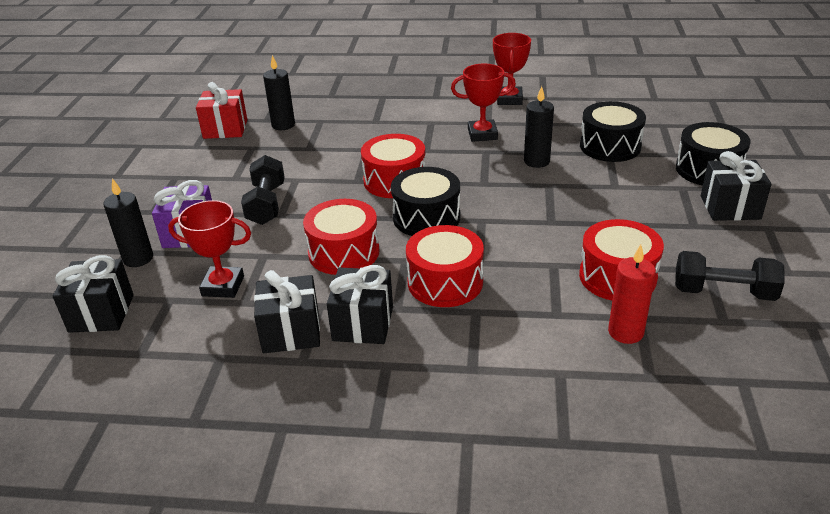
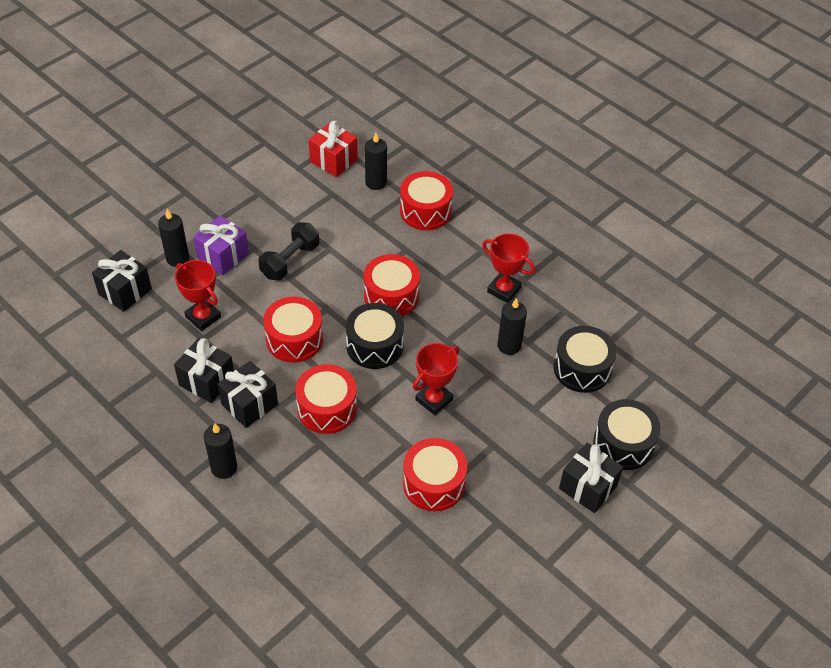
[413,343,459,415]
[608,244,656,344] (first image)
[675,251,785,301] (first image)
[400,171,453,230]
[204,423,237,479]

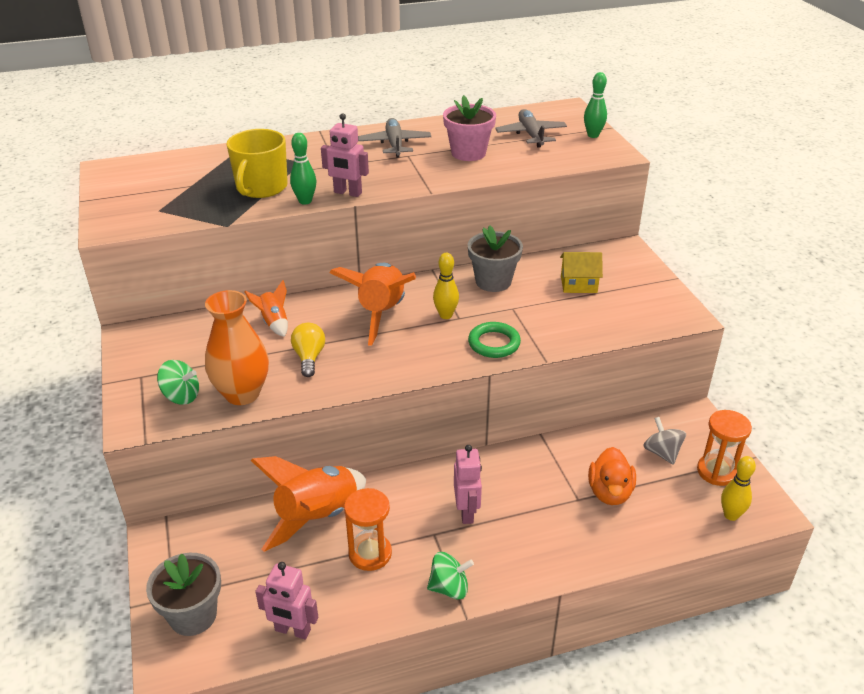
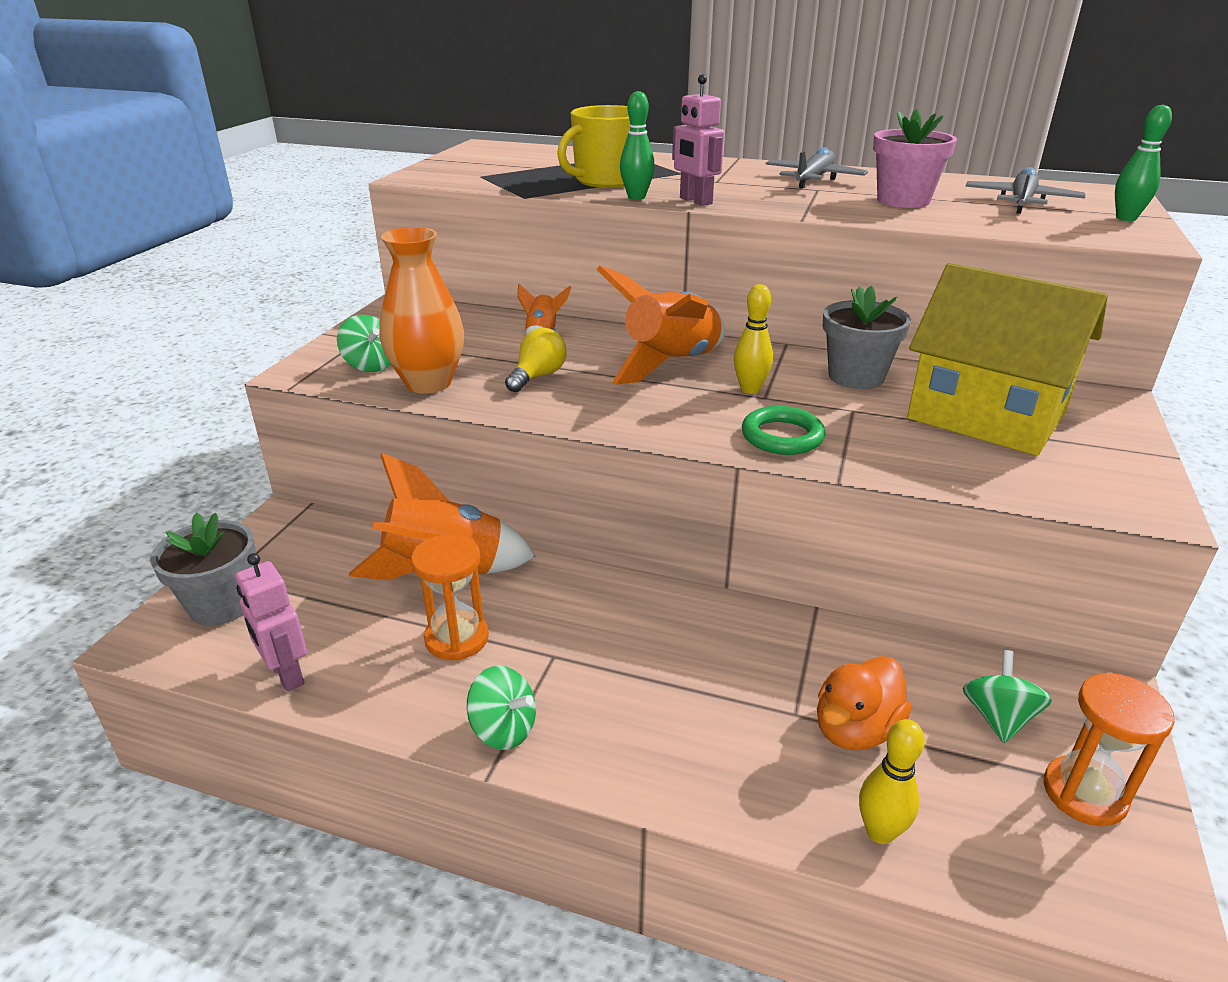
[907,263,1108,456]
[963,650,1052,743]
[454,445,482,524] (first image)
[859,719,925,844]

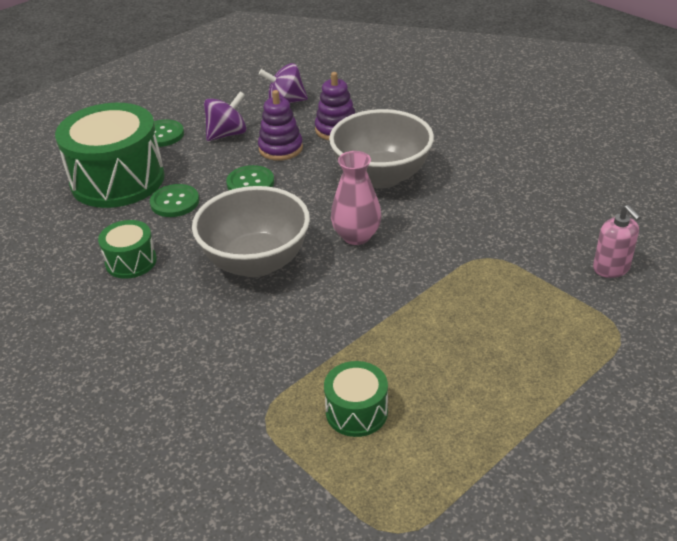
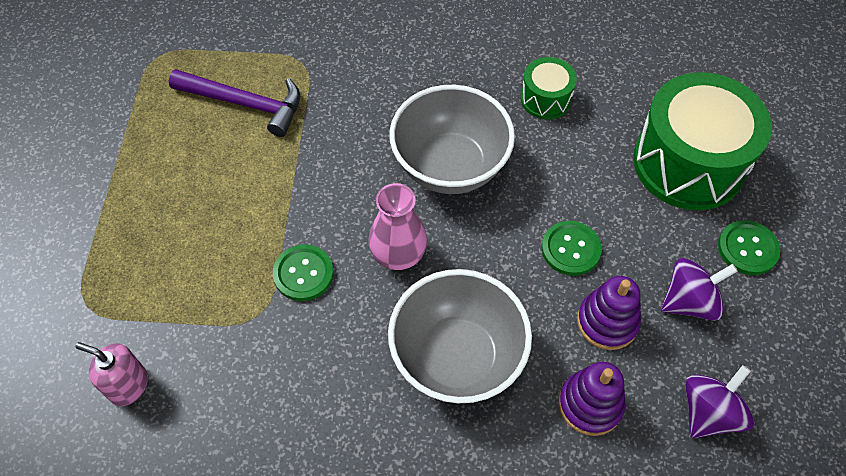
[661,258,737,321]
[273,245,334,301]
[169,69,300,137]

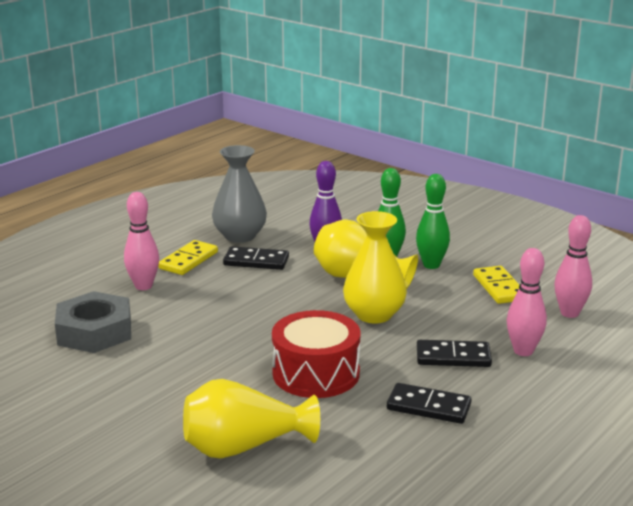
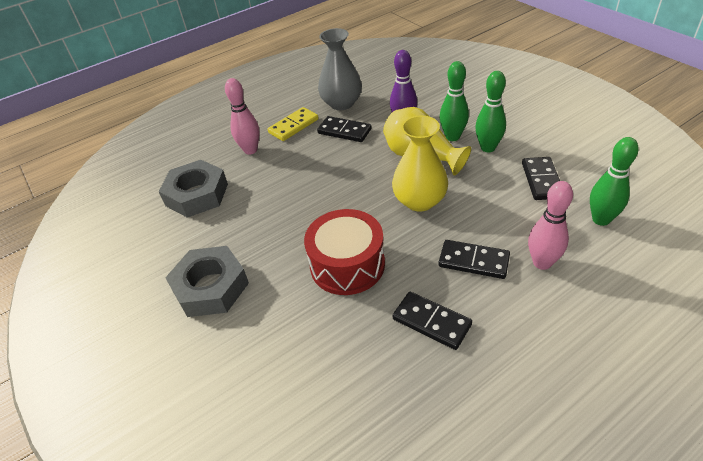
[590,137,639,226]
[522,157,560,200]
[183,379,320,459] (first image)
[165,246,249,317]

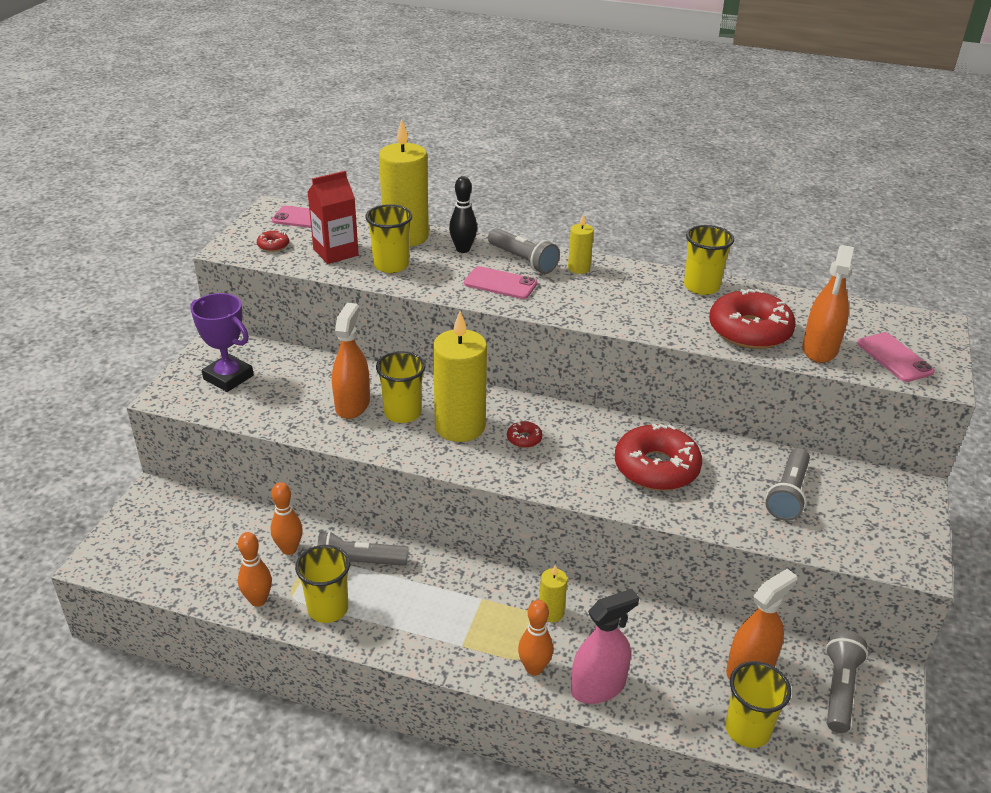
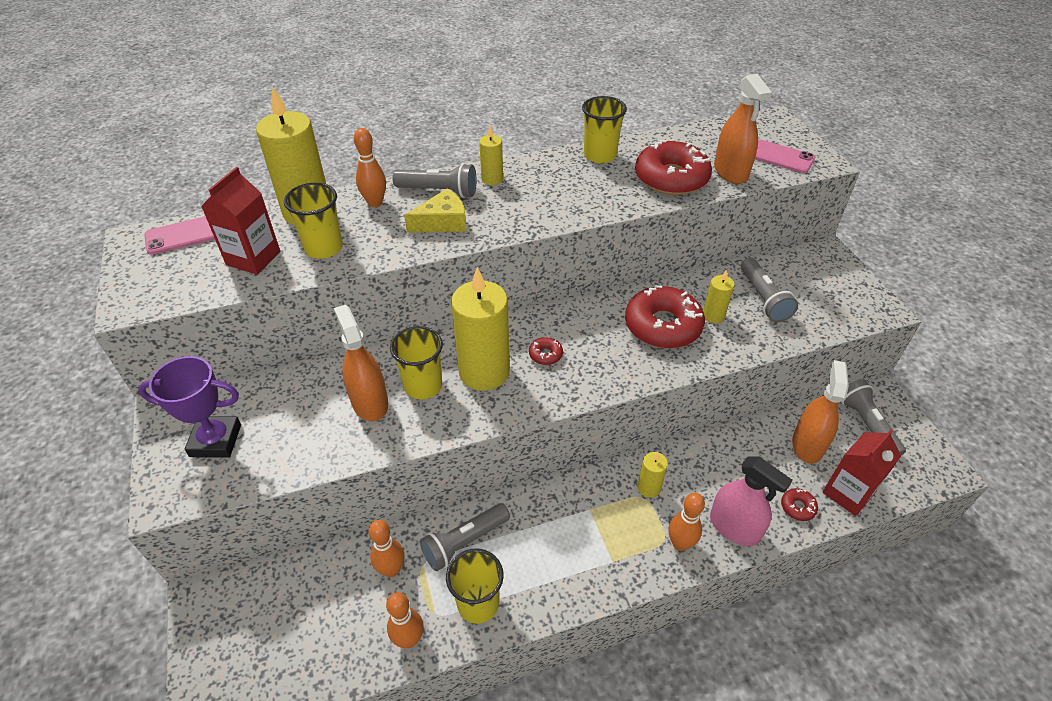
[354,128,386,207]
[781,488,818,521]
[404,188,466,232]
[710,457,793,546]
[822,429,901,516]
[703,270,734,323]

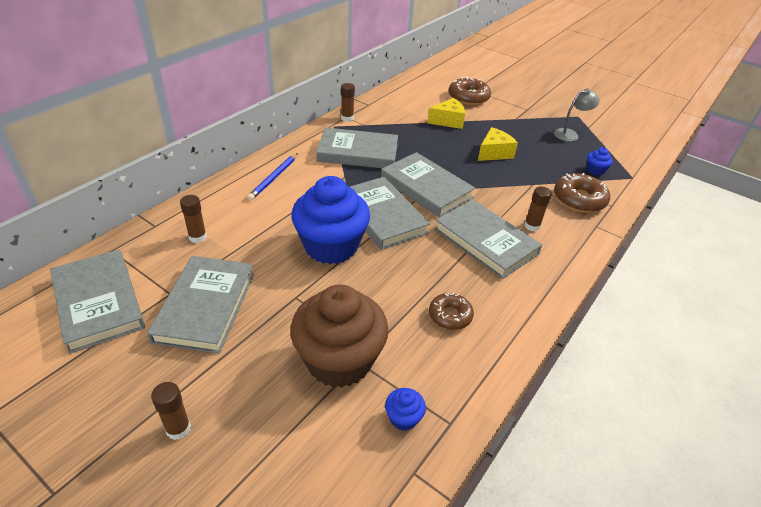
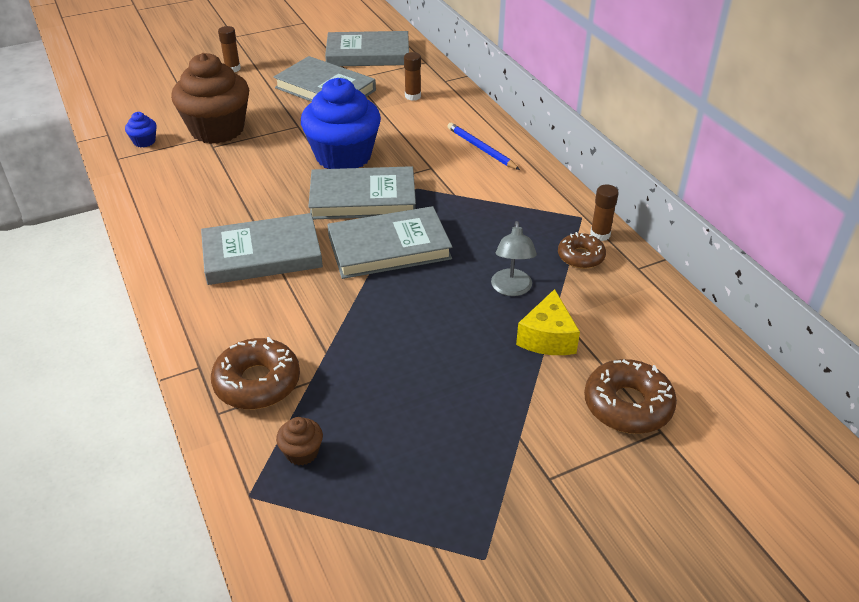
[491,221,537,296]
[316,127,398,168] (first image)
[478,127,518,161] (first image)
[276,417,323,466]
[524,186,552,231] (first image)
[558,232,606,269]

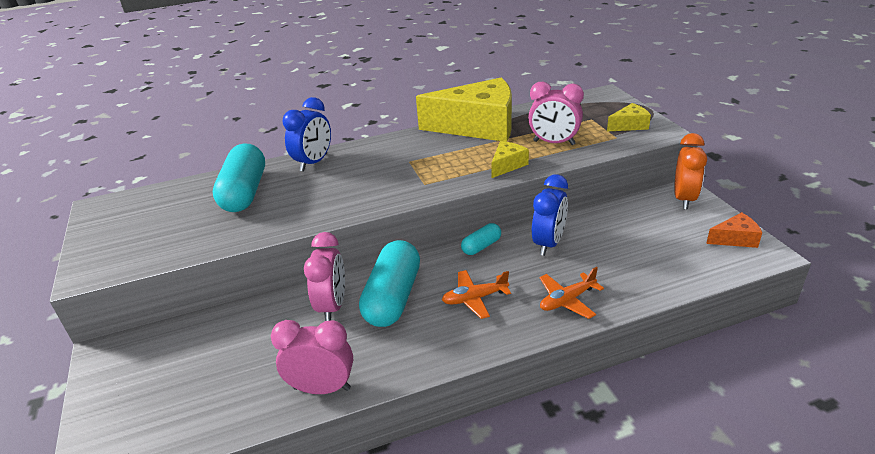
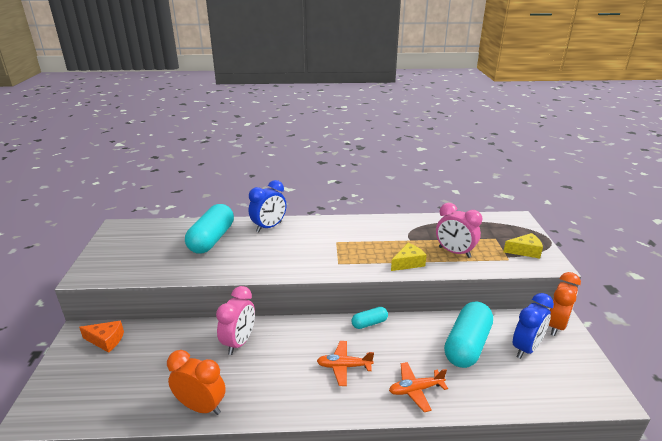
[416,78,512,142] (first image)
[513,293,554,359]
[79,321,124,353]
[444,301,493,368]
[167,350,226,415]

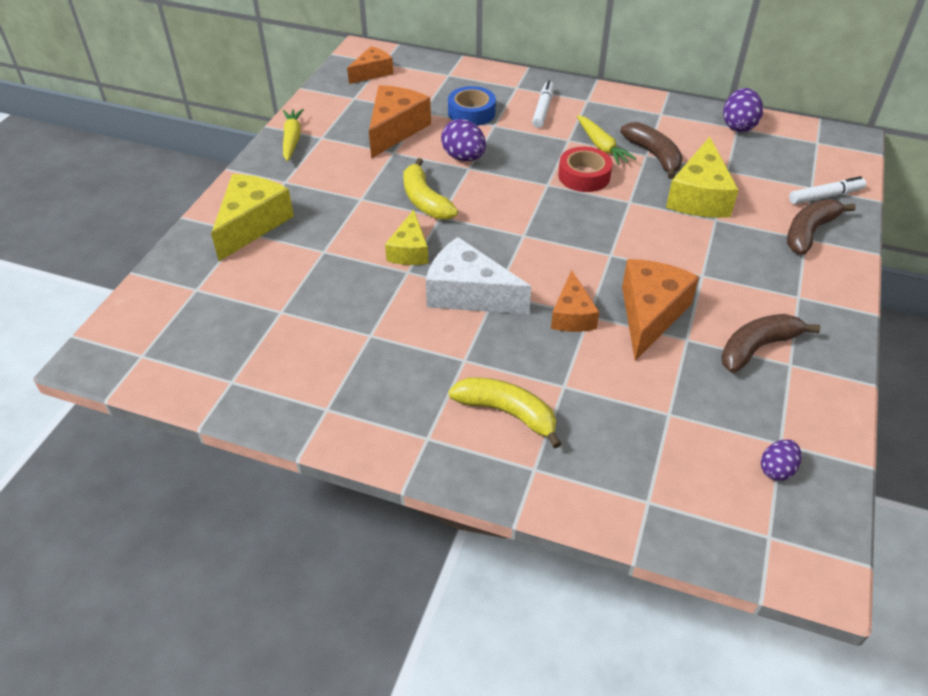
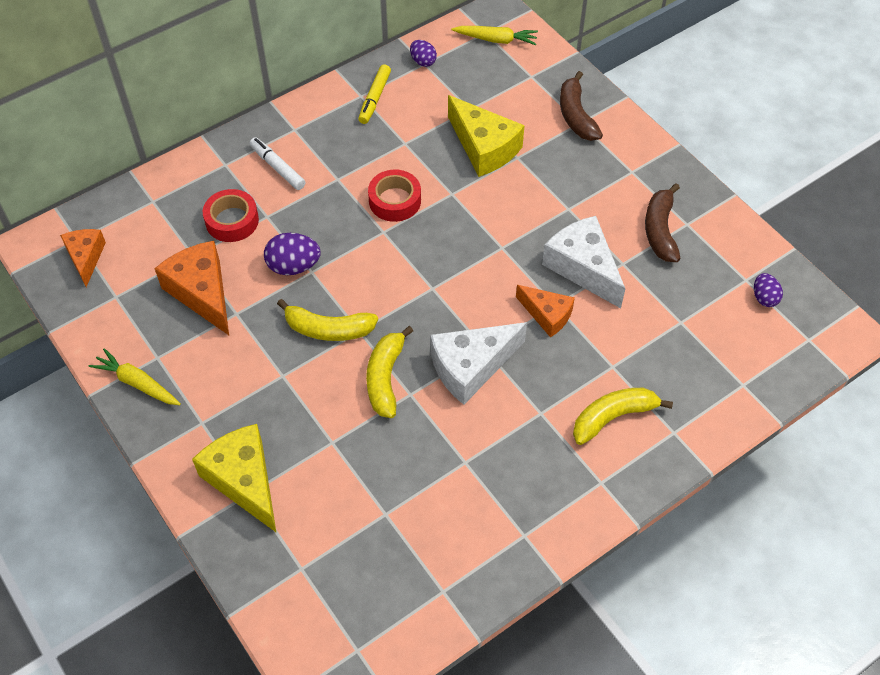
[203,189,259,242]
[410,40,437,67]
[451,26,538,45]
[620,122,683,179] (first image)
[789,176,866,204] (first image)
[366,326,413,418]
[542,216,625,308]
[358,64,391,124]

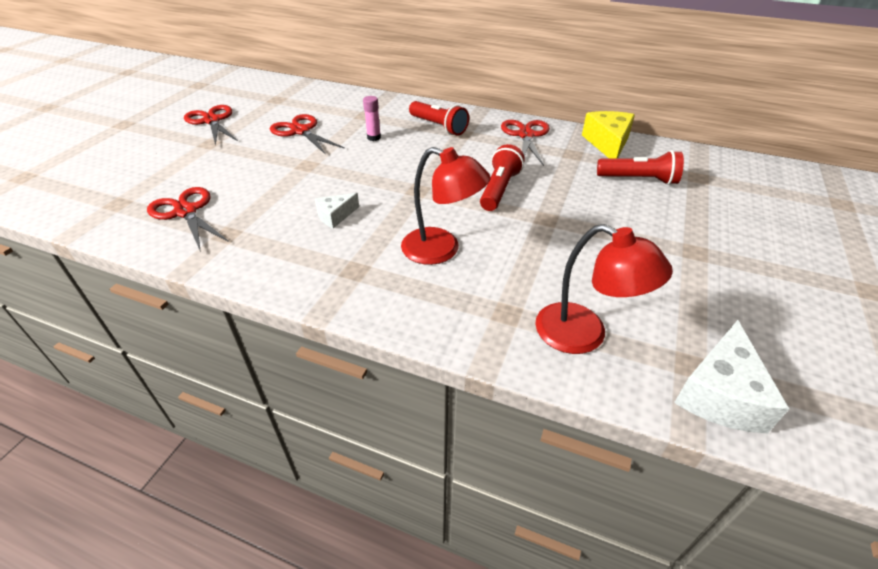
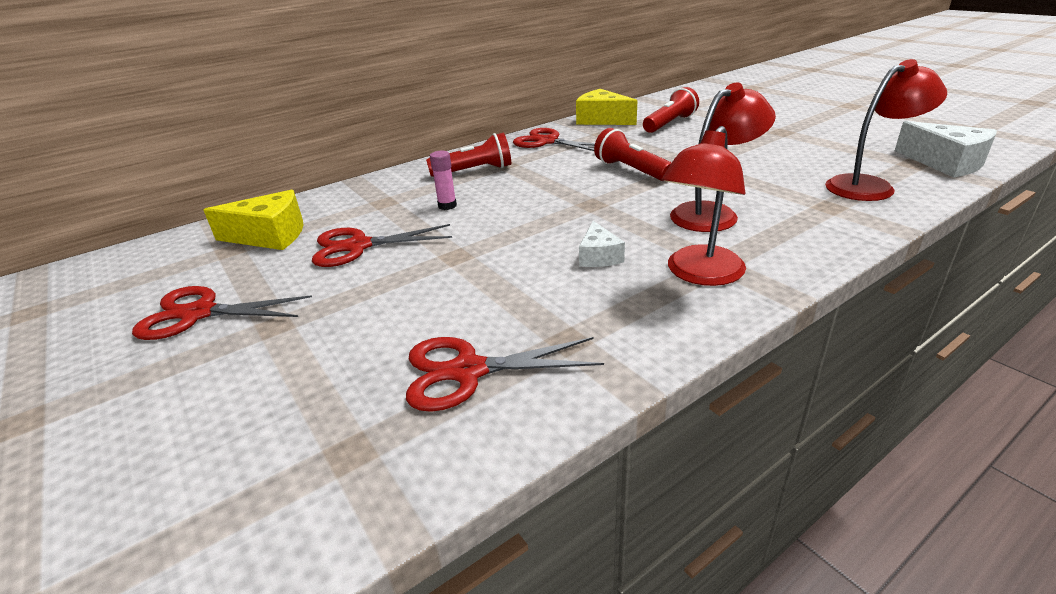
[662,126,746,286]
[204,190,303,250]

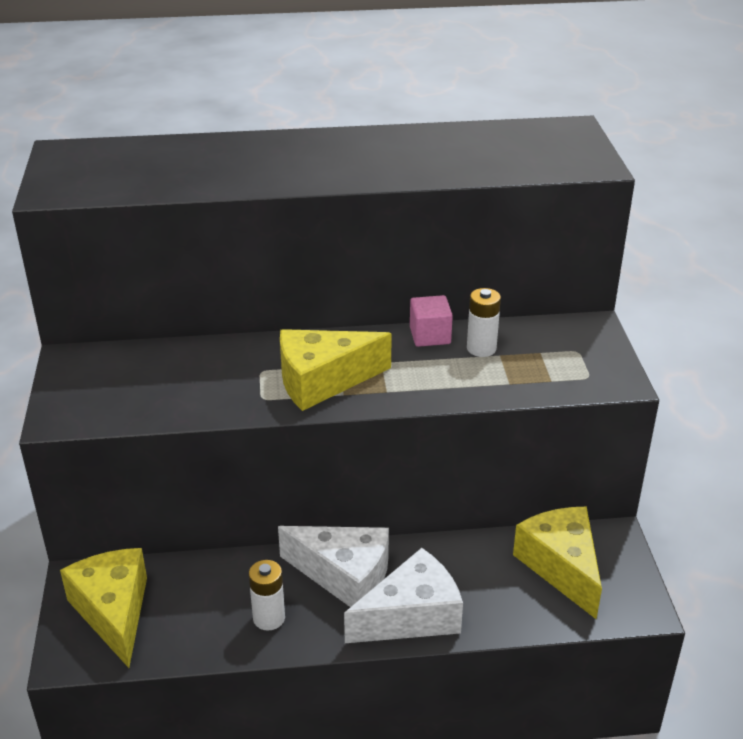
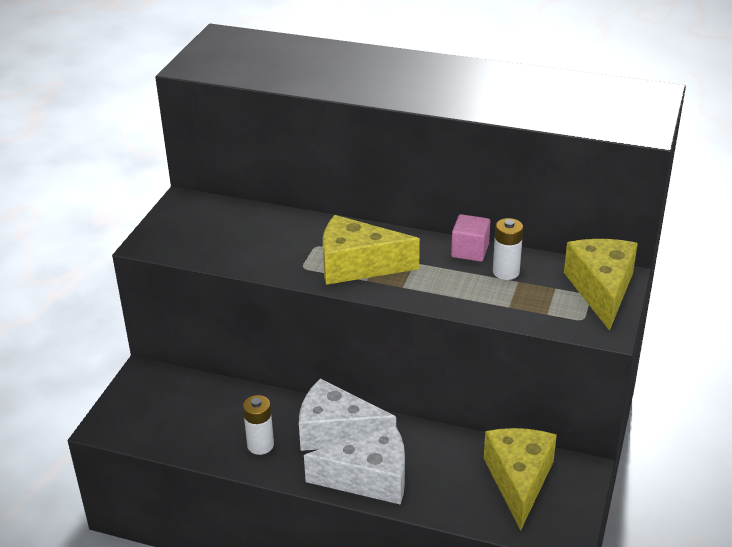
[299,378,396,451]
[564,239,638,331]

